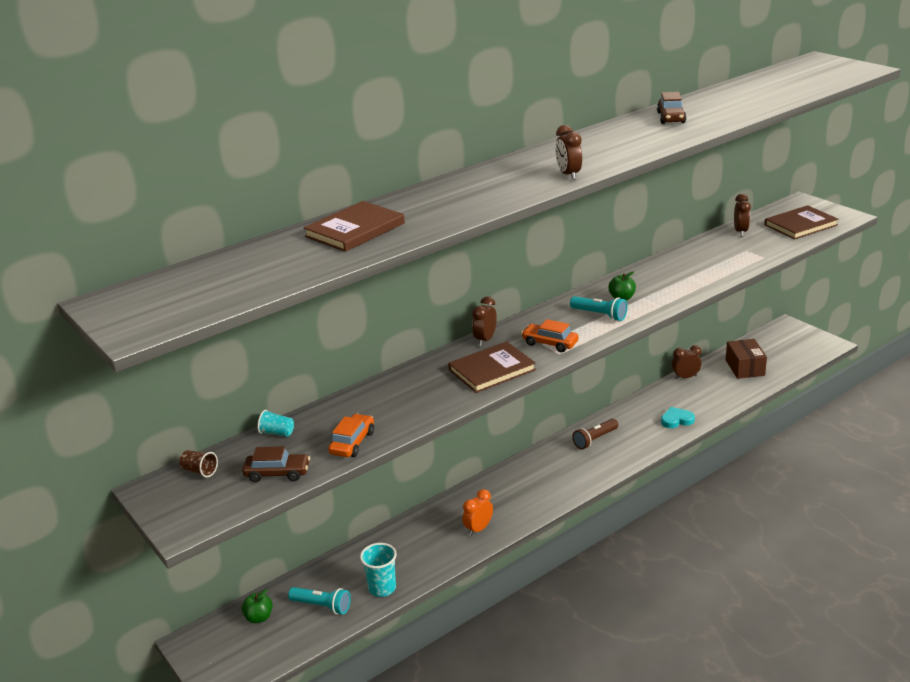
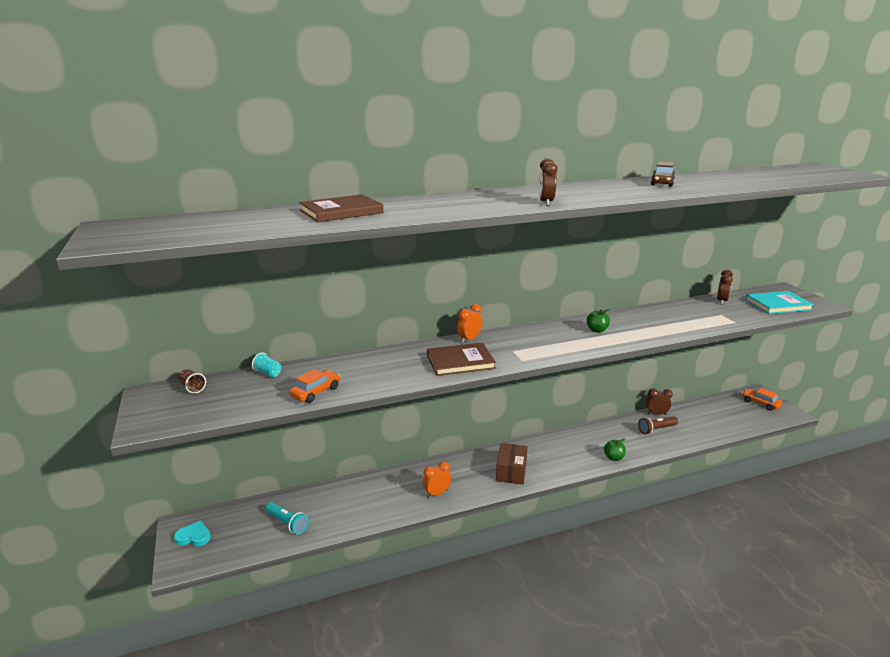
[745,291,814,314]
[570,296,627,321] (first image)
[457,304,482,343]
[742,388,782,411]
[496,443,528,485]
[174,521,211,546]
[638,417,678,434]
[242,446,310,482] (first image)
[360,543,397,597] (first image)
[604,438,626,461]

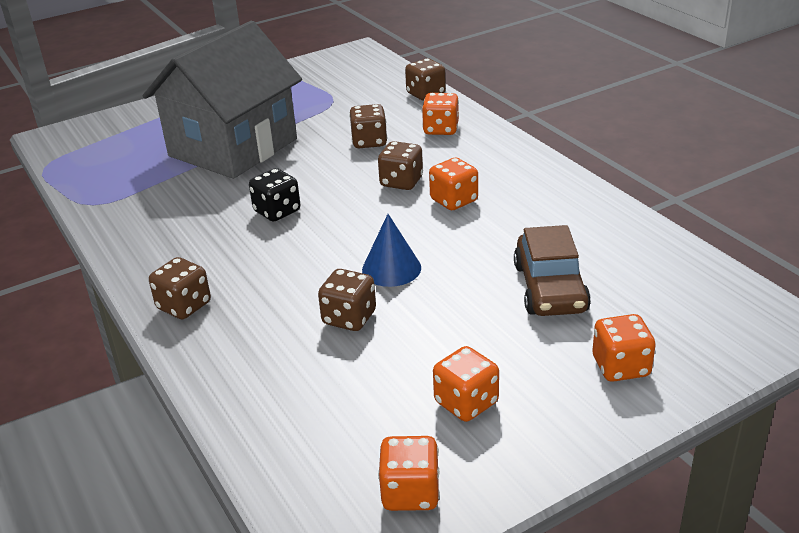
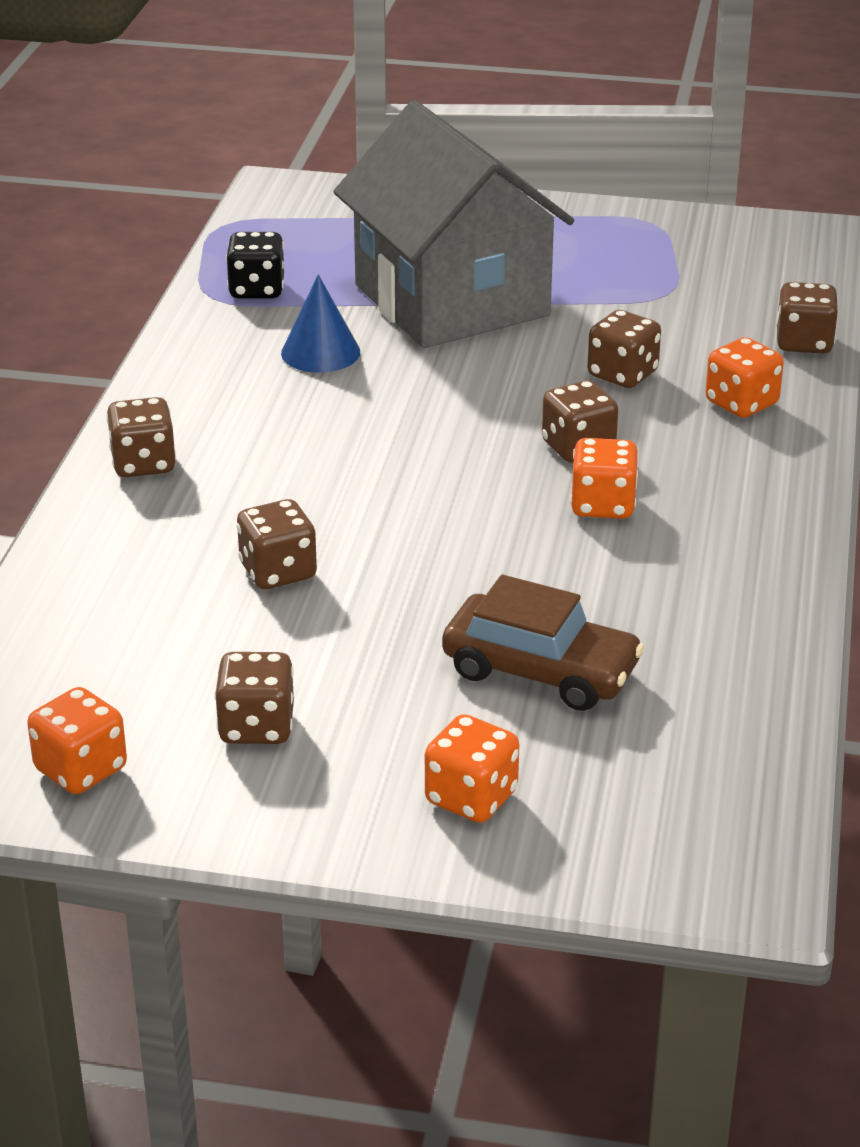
[333,100,574,348]
[226,232,284,298]
[281,275,360,373]
[442,575,644,711]
[214,652,294,744]

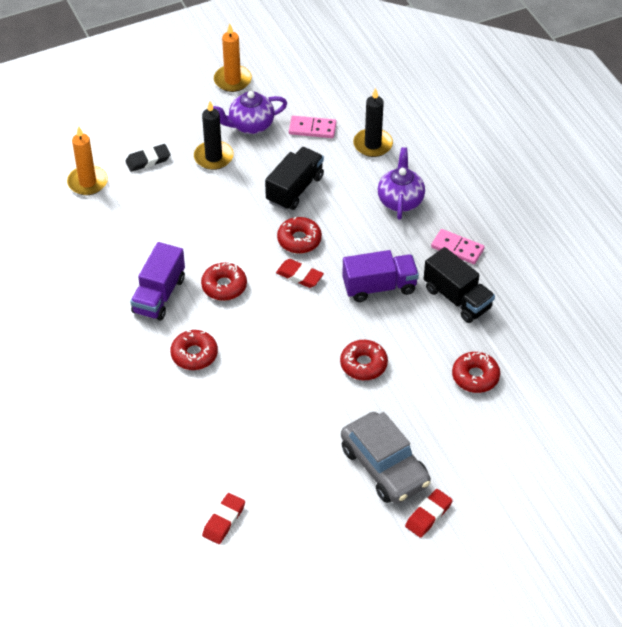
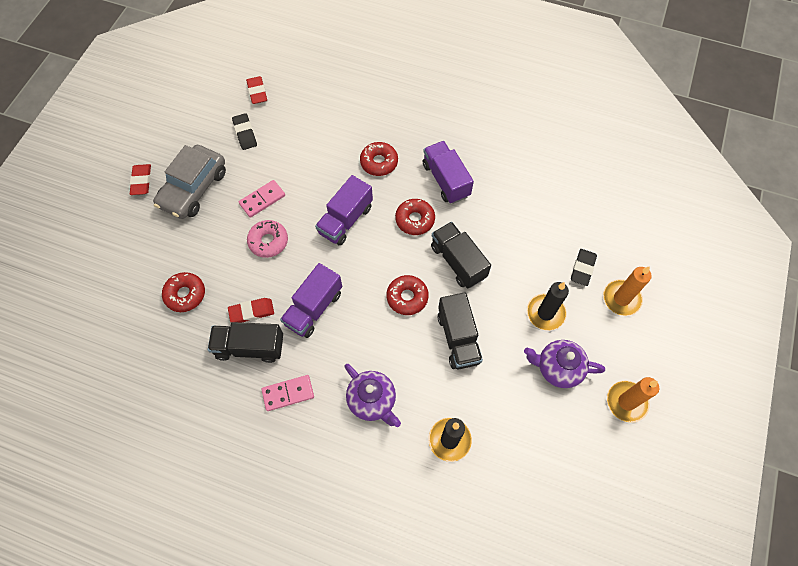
[524,340,605,388]
[239,180,285,218]
[603,266,652,316]
[228,298,274,323]
[247,220,288,258]
[153,145,226,219]
[232,113,257,150]
[315,175,373,246]
[431,222,491,289]

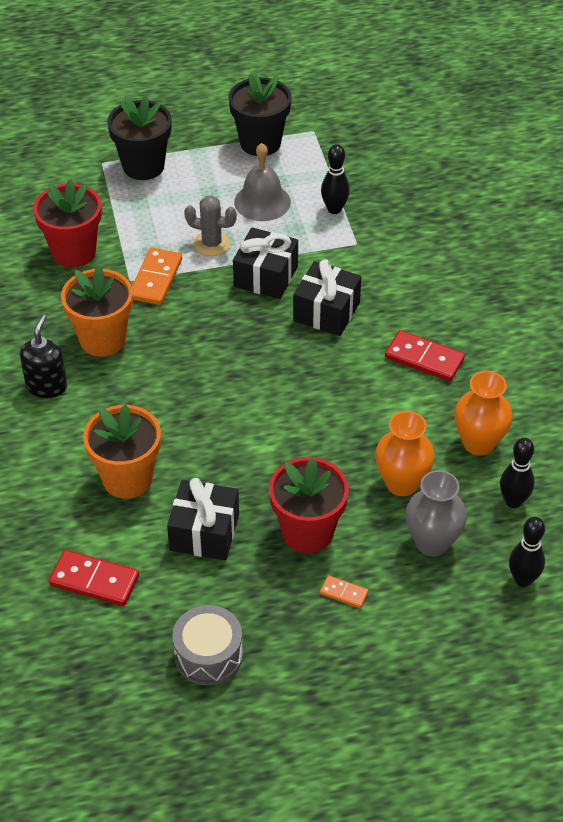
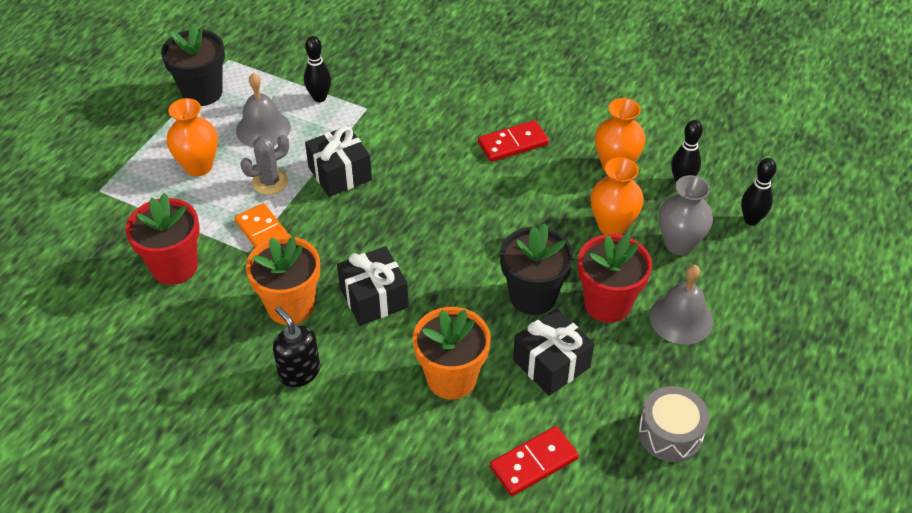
[500,223,573,315]
[337,246,409,326]
[649,265,713,345]
[167,98,218,176]

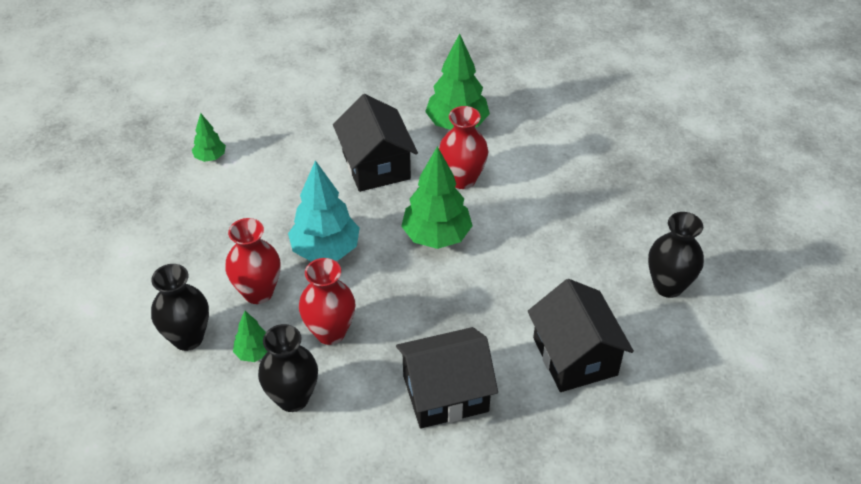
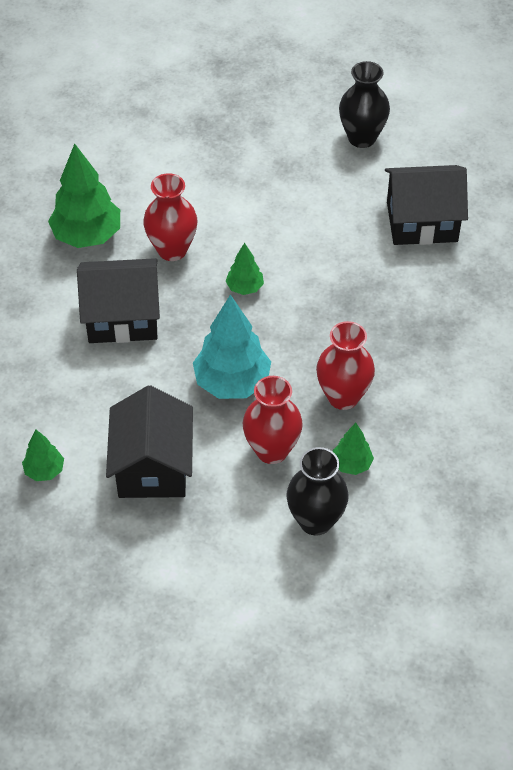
[225,243,264,295]
[258,324,318,412] (first image)
[106,385,193,498]

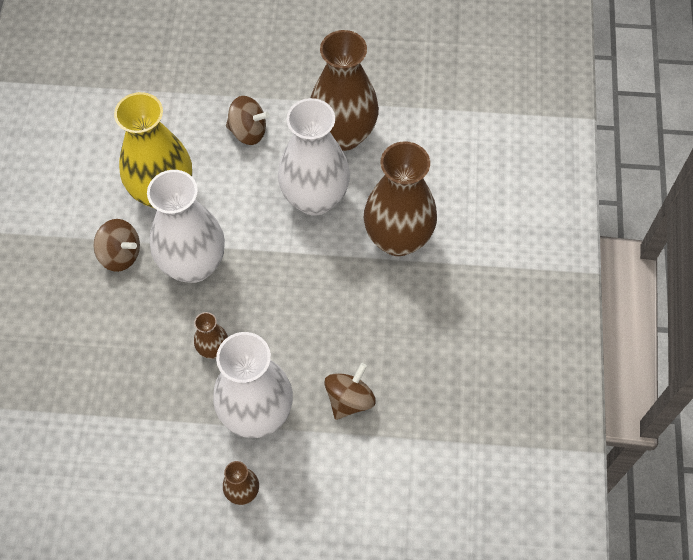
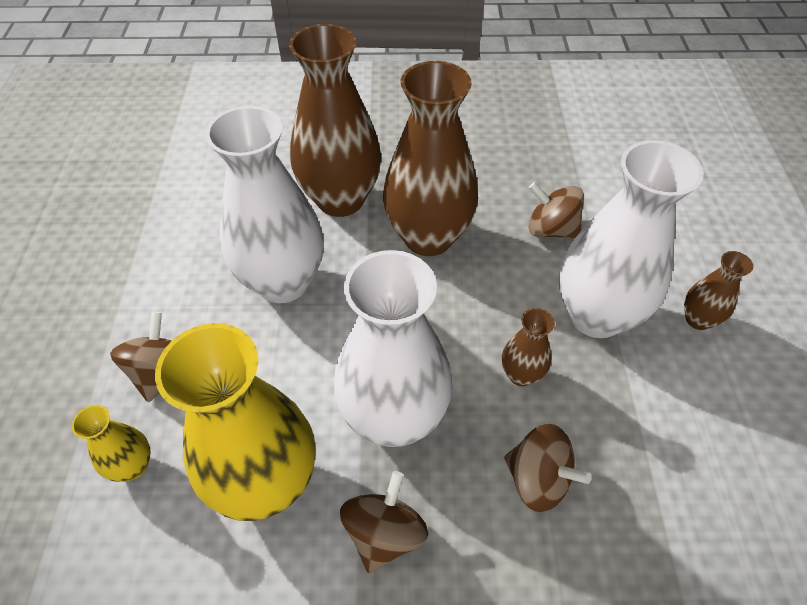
[383,61,478,256]
[72,405,151,482]
[504,424,592,512]

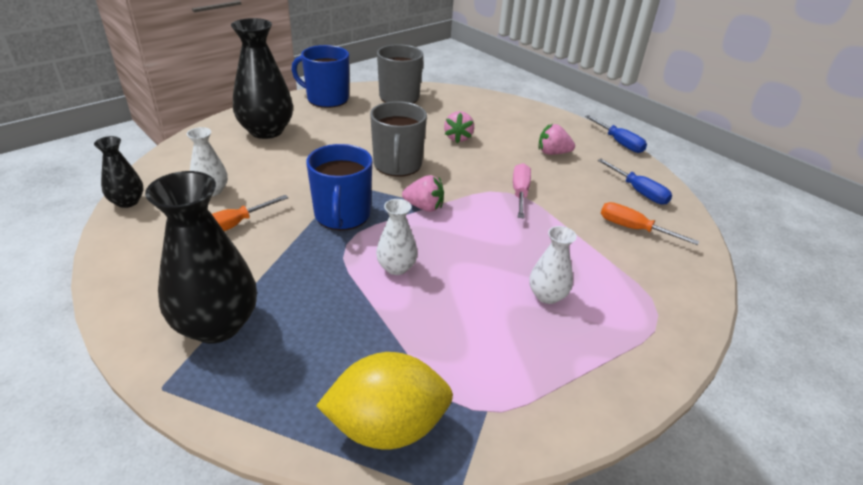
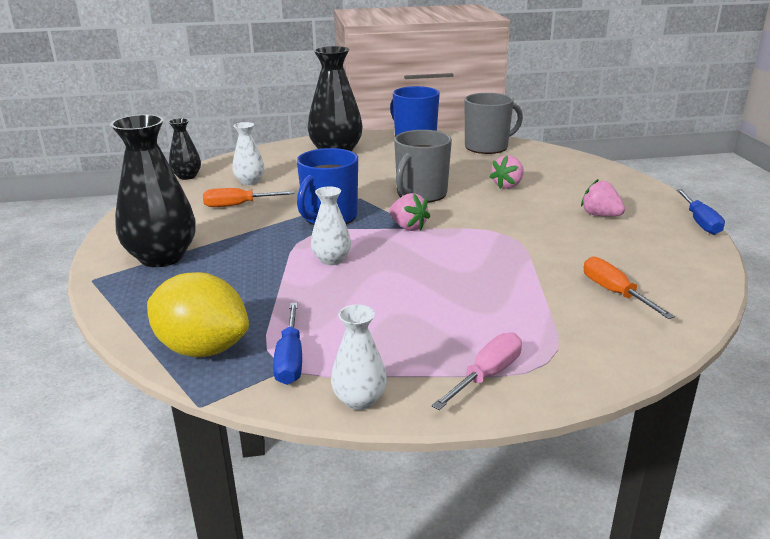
[273,303,302,385]
[431,332,522,410]
[331,304,387,410]

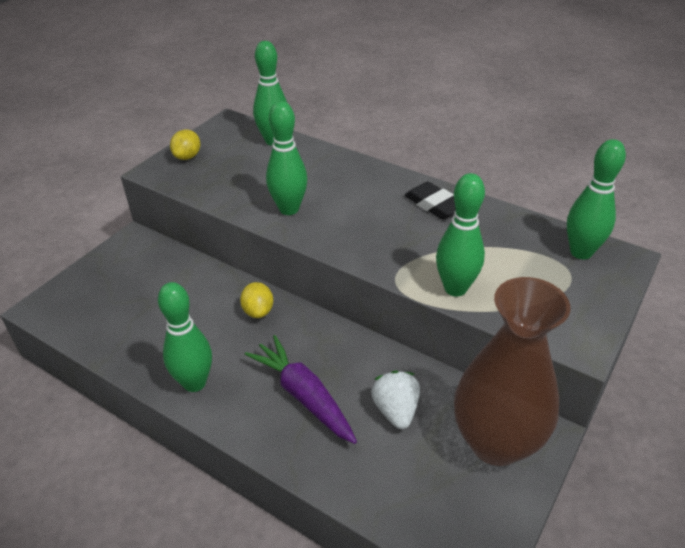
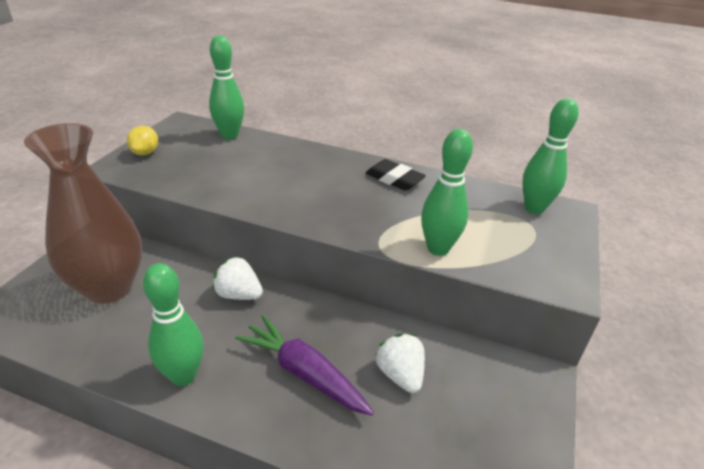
[266,101,307,215] (first image)
[24,123,142,304]
[212,256,263,300]

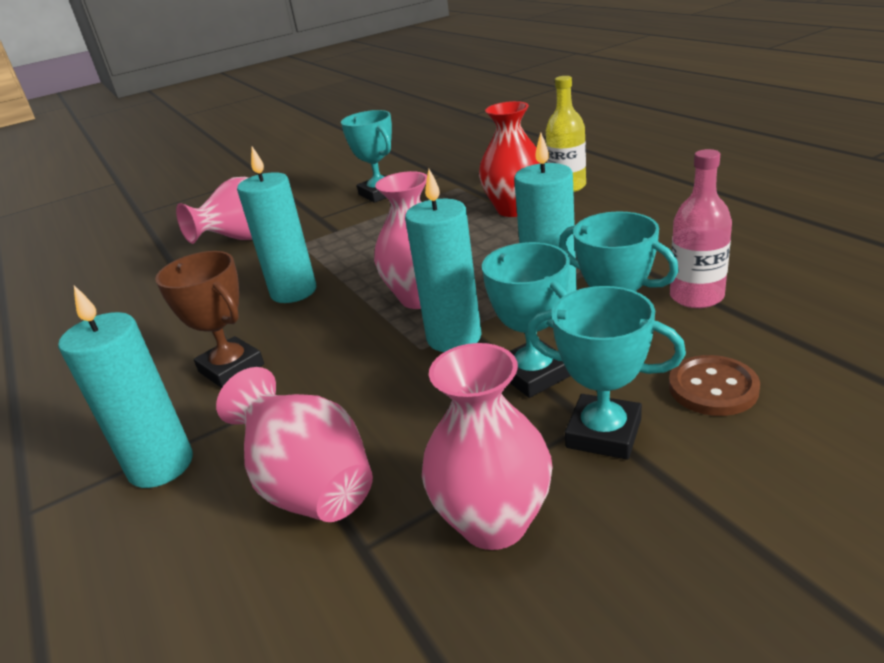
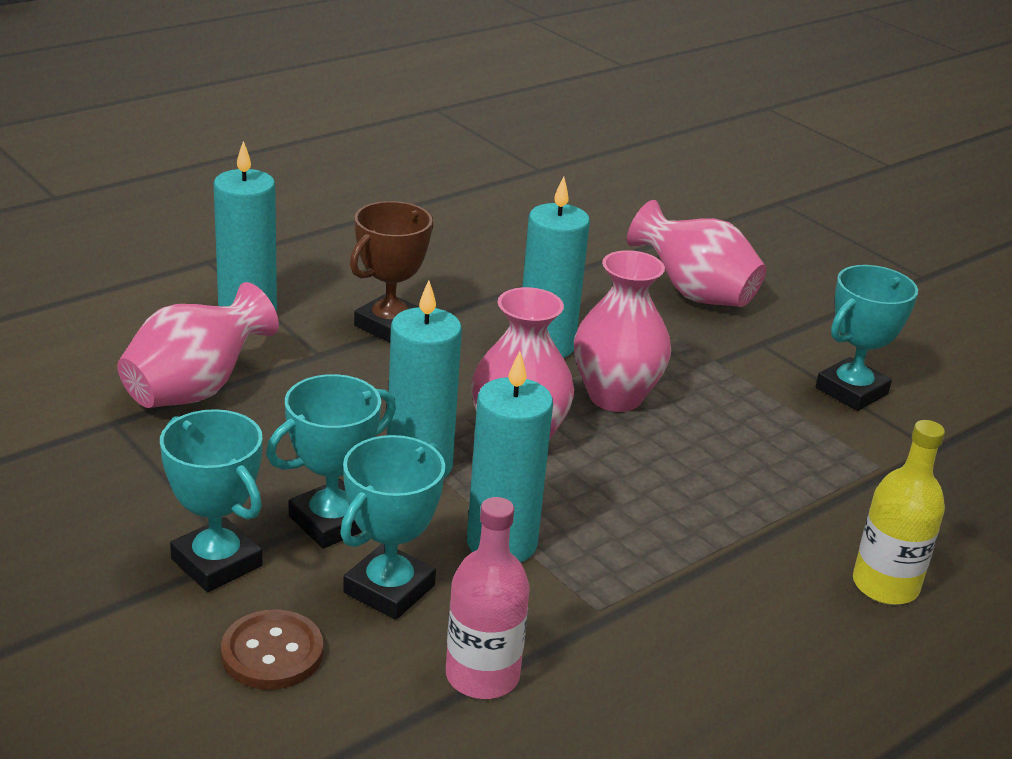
[479,101,541,217] (first image)
[160,409,262,592]
[574,250,671,412]

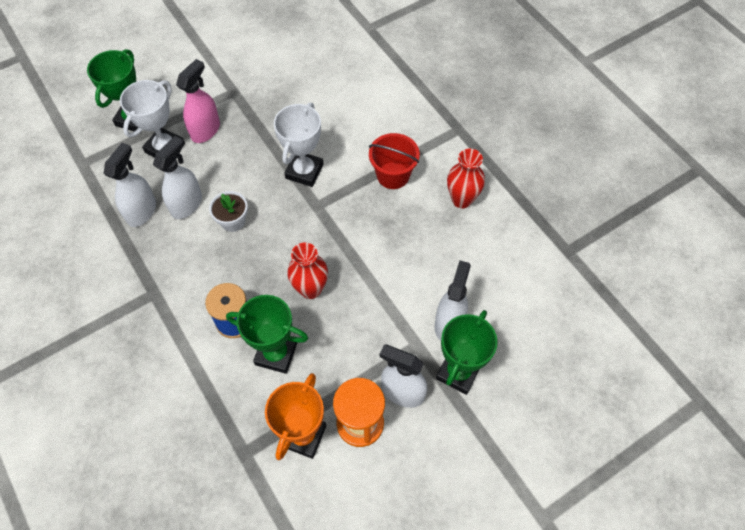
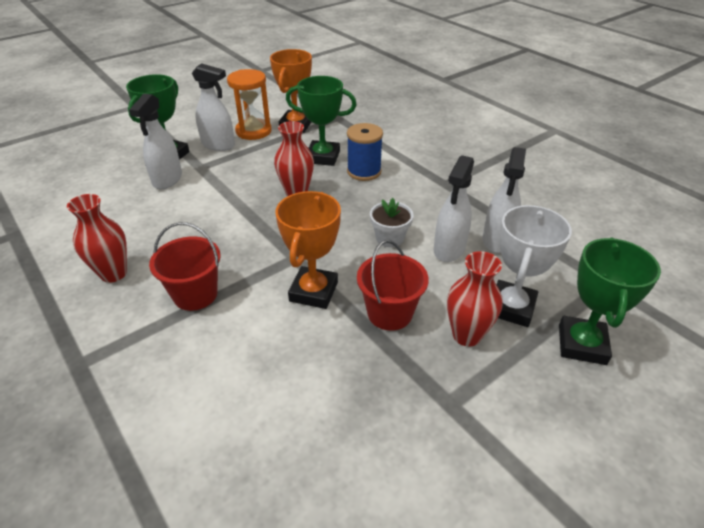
[447,251,503,347]
[275,191,341,309]
[357,240,429,331]

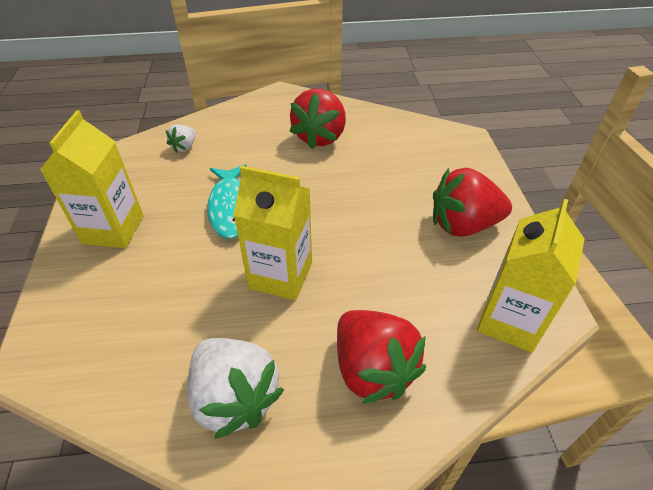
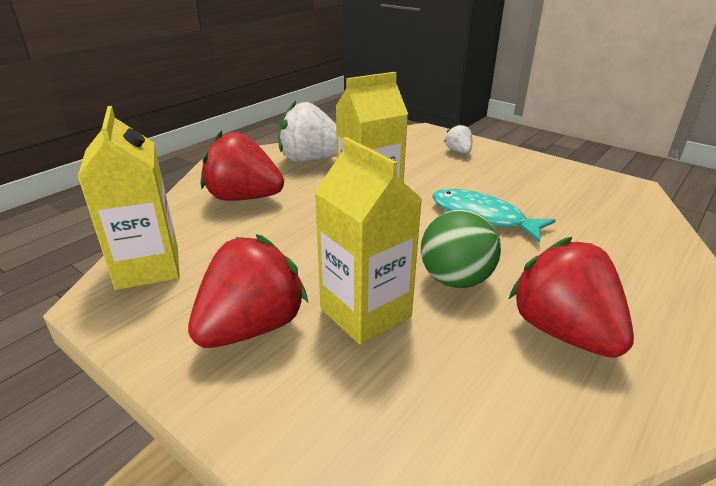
[315,137,422,345]
[444,123,472,154]
[421,210,501,288]

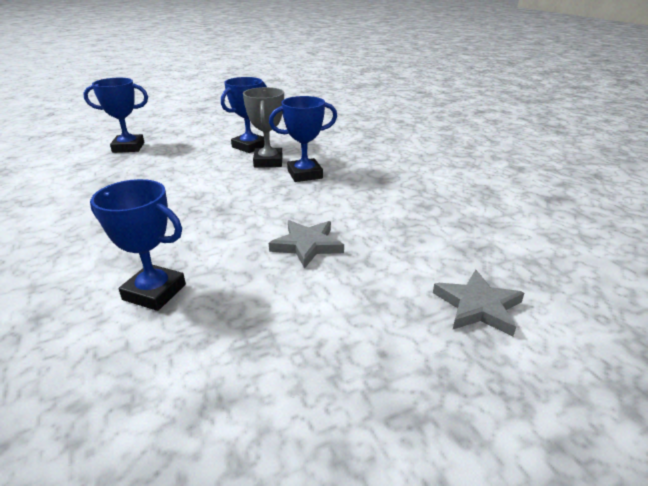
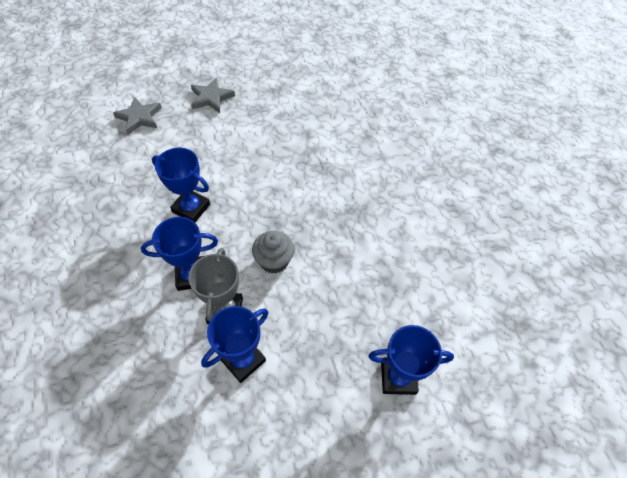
[152,148,210,222]
[191,77,235,113]
[252,231,294,274]

